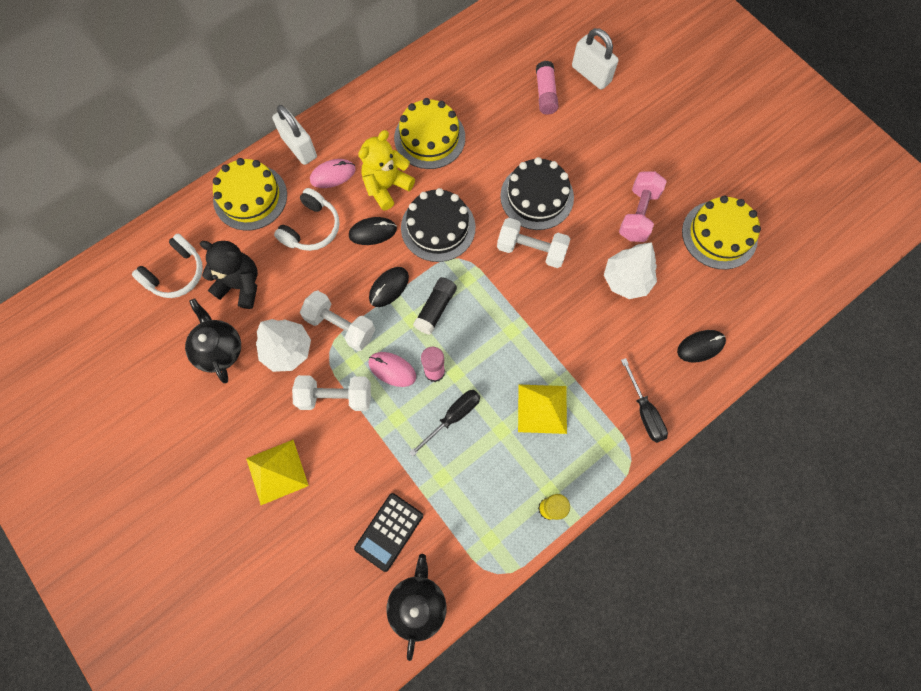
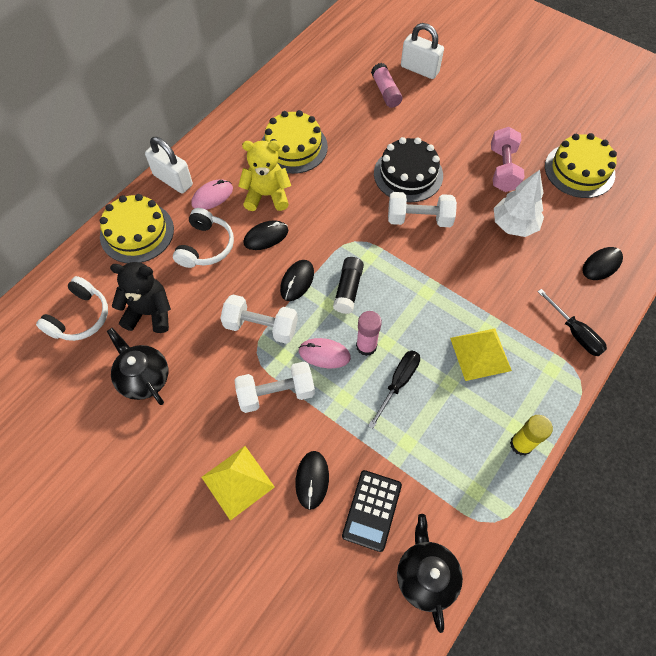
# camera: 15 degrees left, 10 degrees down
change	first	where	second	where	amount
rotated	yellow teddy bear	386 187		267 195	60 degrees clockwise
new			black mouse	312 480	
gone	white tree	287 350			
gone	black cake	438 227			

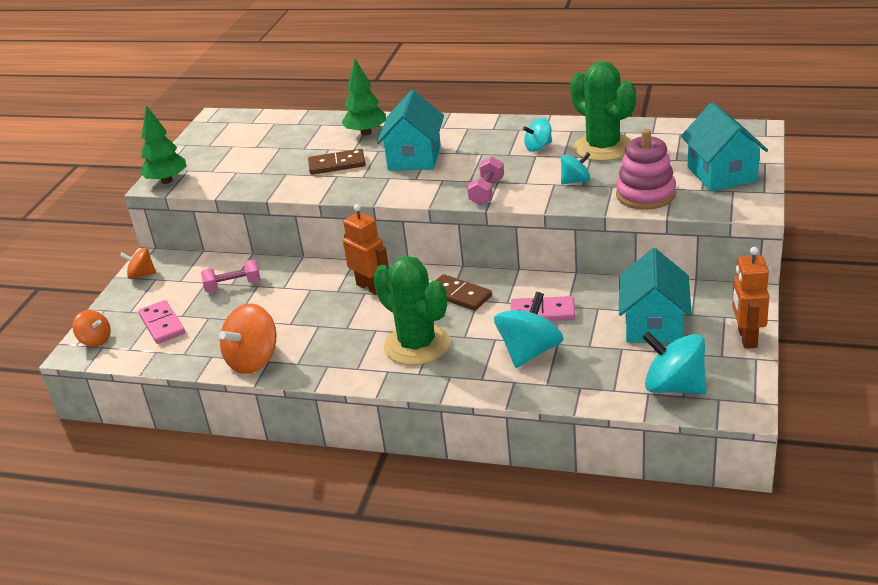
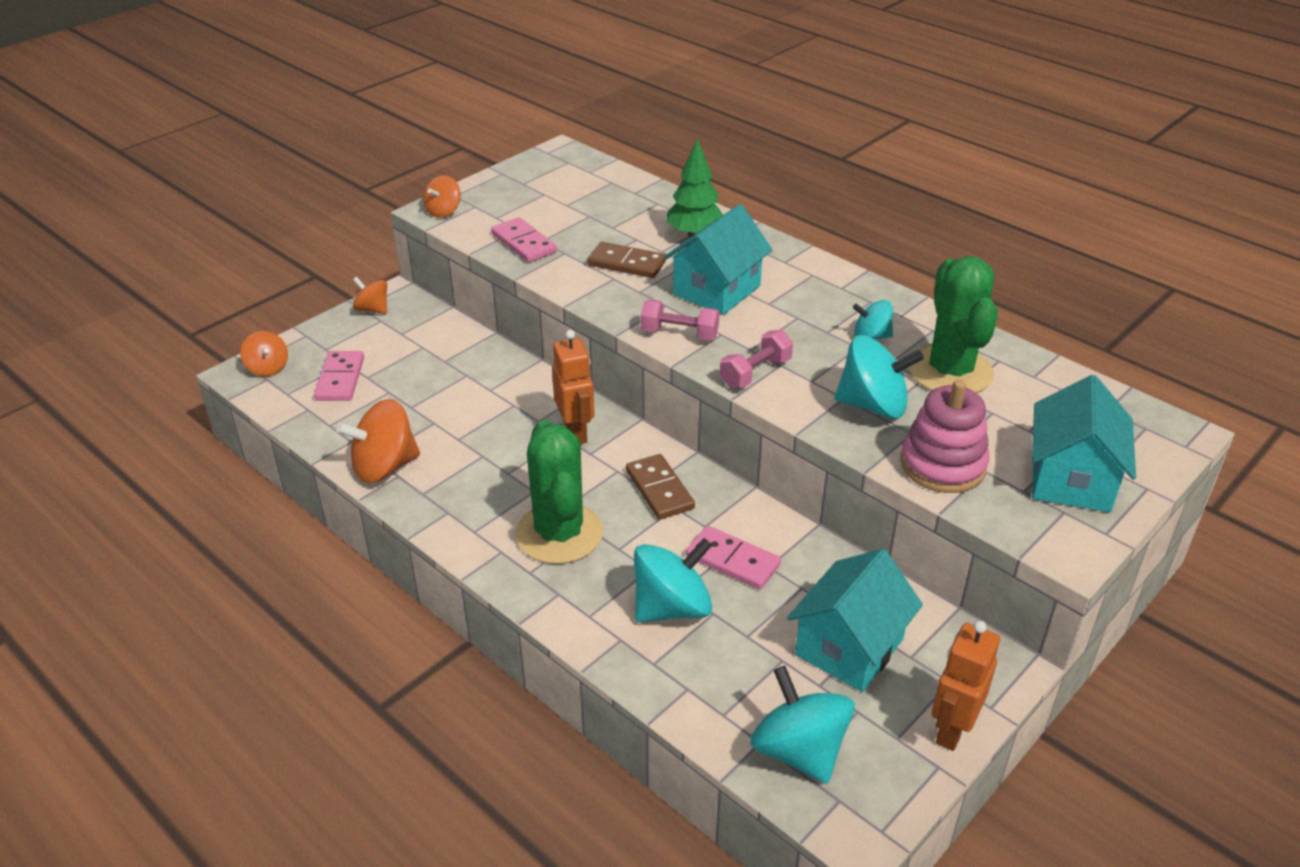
# camera: 25 degrees right, 5 degrees up
change	first	where	second	where	amount
swapped	green tree	167 181	orange spinning top	443 211	
new			pink domino	523 243	
shifted	pink dumbbell	233 286		679 334	
scaled	turquoise spinning top	575 181		873 405	x1.72

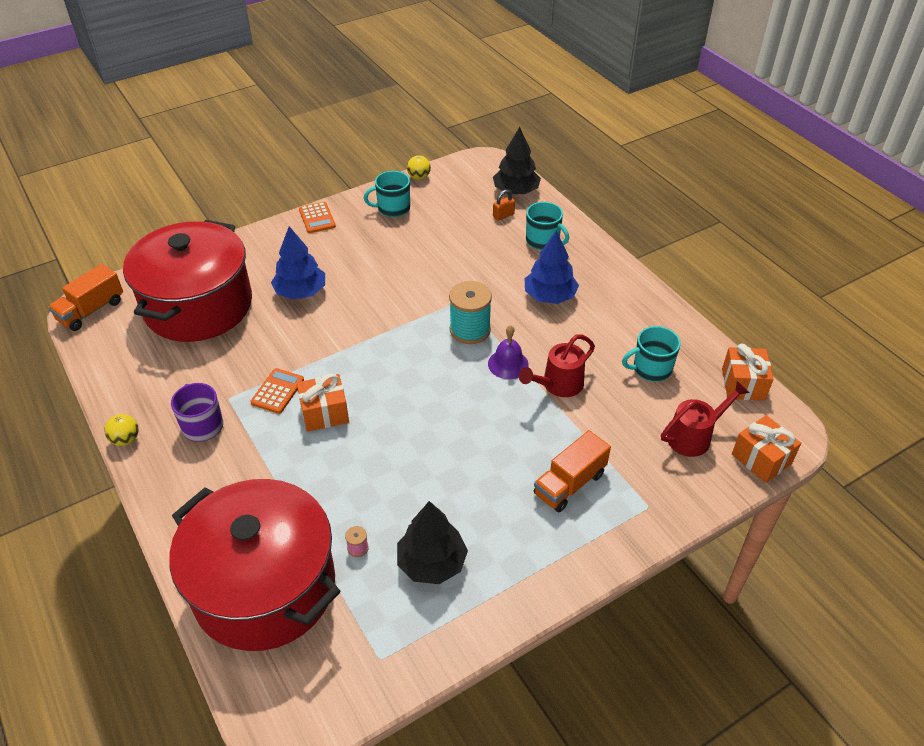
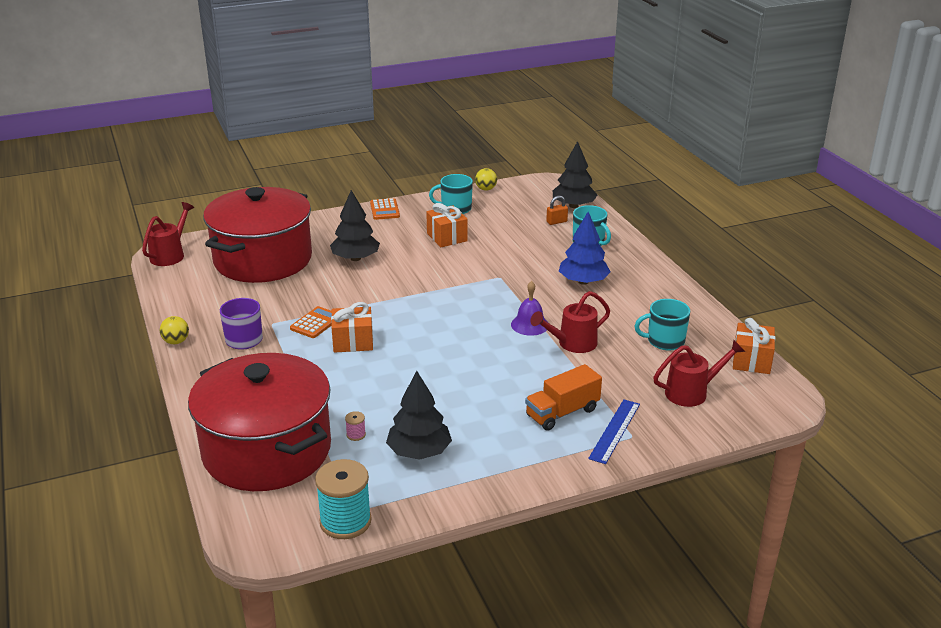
# camera: 10 degrees right, 15 degrees down
change	first	where	second	where	amount
swapped	orange truck	91 310	red watering can	170 254	
shifted	turquoise spool	470 330		345 521	
repainted	blue tree	300 292	black tree	355 258	
shifted	orange gift	761 459		447 237	
new			blue ruler	614 431	

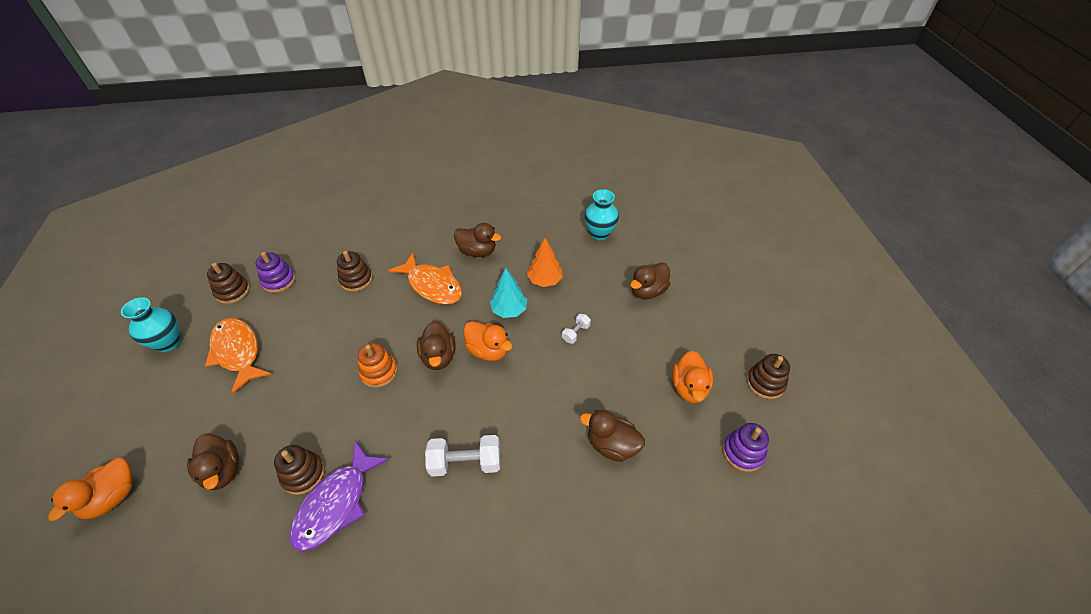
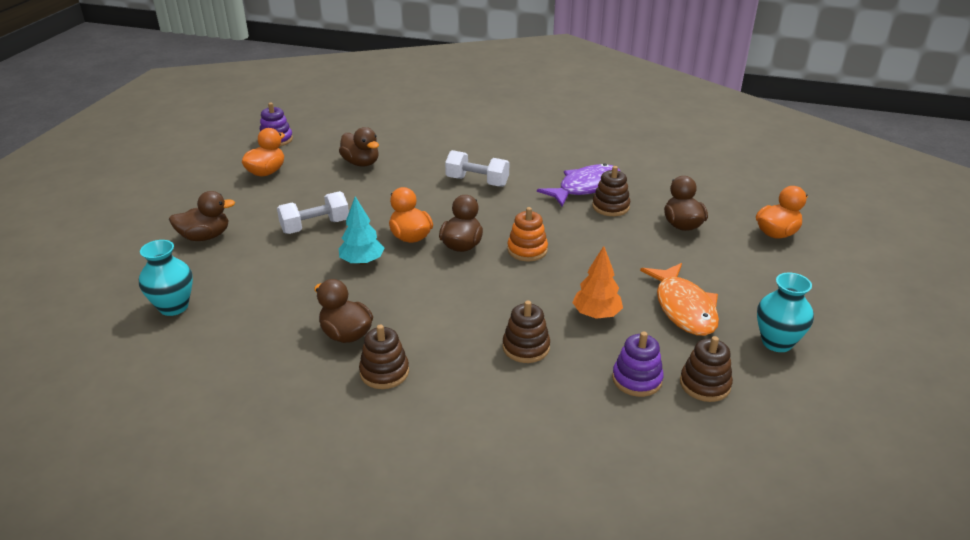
# camera: 155 degrees left, 15 degrees down
change	first	where	second	where	amount
scaled	white dumbbell	576 333		315 226	x1.86
shifted	brown stacking toy	765 383		384 372	
shifted	orange tree	545 280		596 314	
gone	orange fish	432 285			

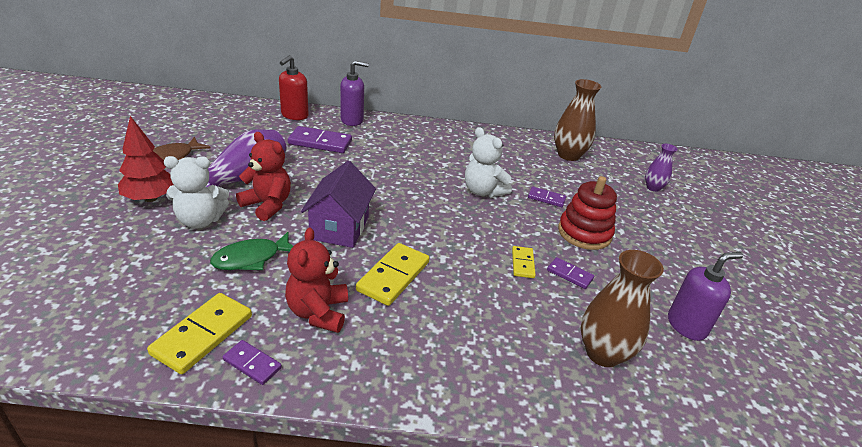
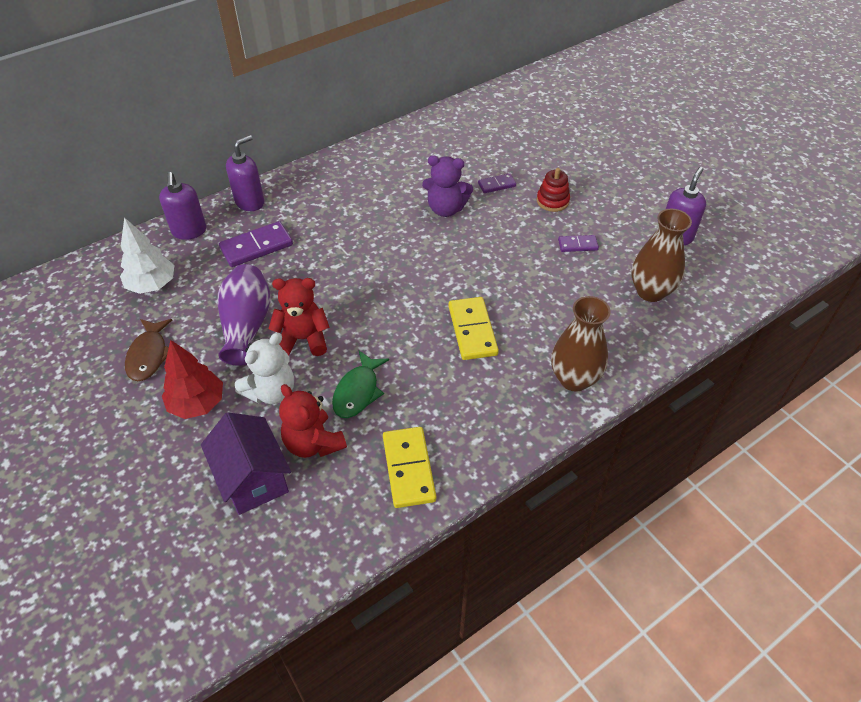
# camera: 35 degrees left, 15 degrees up
change	first	where	second	where	amount
new			white tree	152 285	
repainted	red soap dispenser	294 115	purple soap dispenser	189 231	
shifted	purple house	340 228		253 478	
shifted	red teddy bear	318 312		313 443	
repainted	white teddy bear	483 191	purple teddy bear	446 209	
scaled	red stacking toy	584 233		552 201	x0.66
shifted	brown vase	568 155		574 379	
gone	purple domino	252 364			
gone	yellow domino	522 263			
gone	purple vase	653 188			

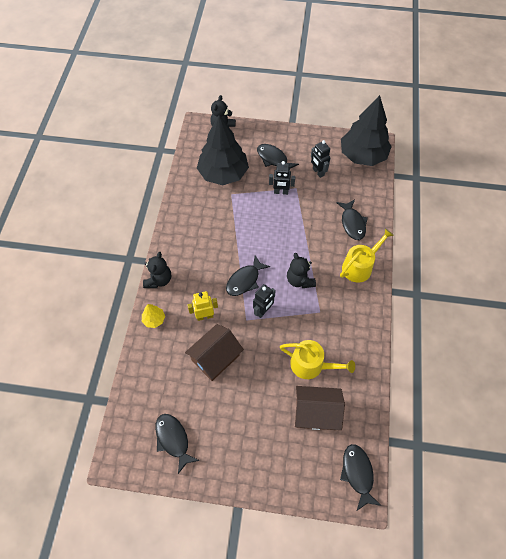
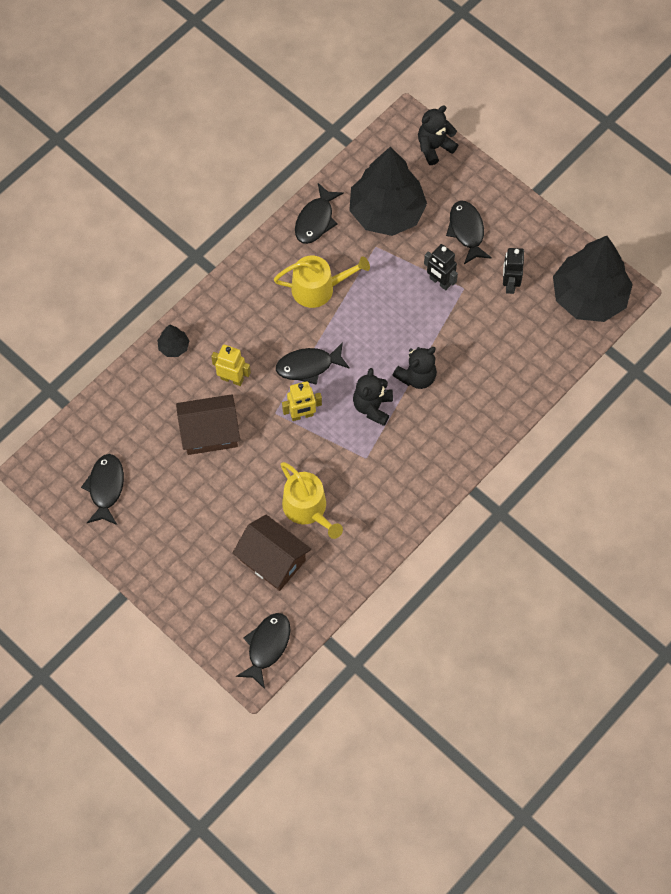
# camera: 35 degrees right, 5 degrees up
change	first	where	second	where	amount
repainted	yellow tree	154 319	black tree	174 347	
shifted	yellow watering can	359 266		318 288	
repainted	black robot	263 311	yellow robot	302 415	
shifted	black fish	352 223		316 220	
shifted	black teddy bear	159 280		416 377	

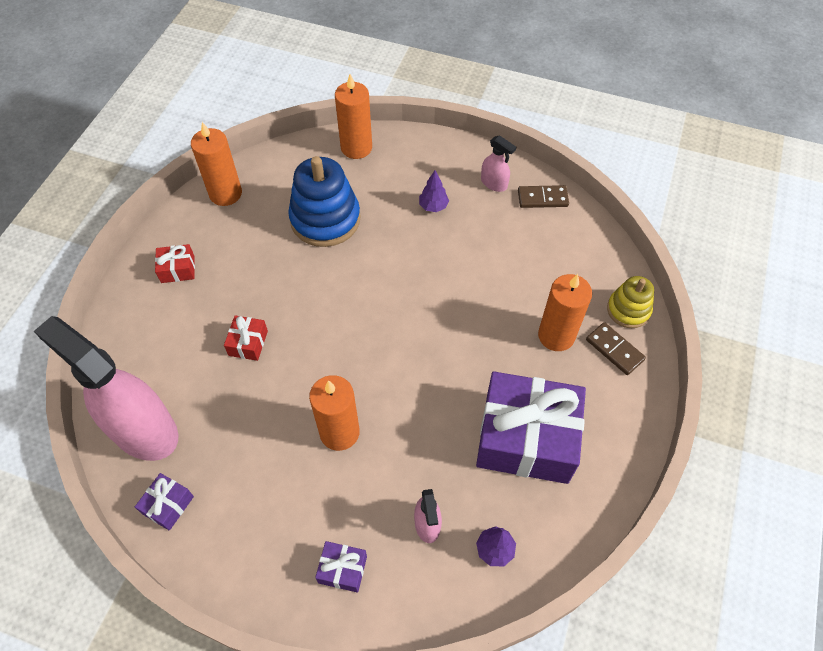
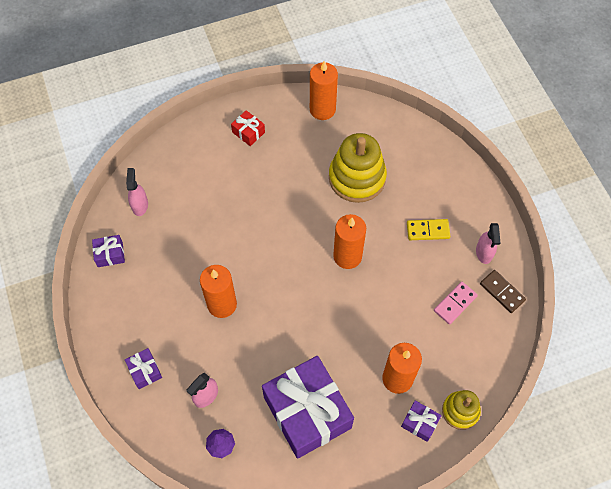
# camera: 50 degrees right, 5 degrees up
change	first	where	second	where	amount
scaled	pink spray bottle	143 430		140 205	x0.43
repainted	blue stacking toy	325 219	yellow stacking toy	357 178	
shifted	orange candle	356 148		347 256	
swapped	brown domino	614 350	purple gift	419 423	
swapped	purple tree	433 206	yellow domino	428 231	
new			pink domino	455 303	
gone	red gift	248 343			

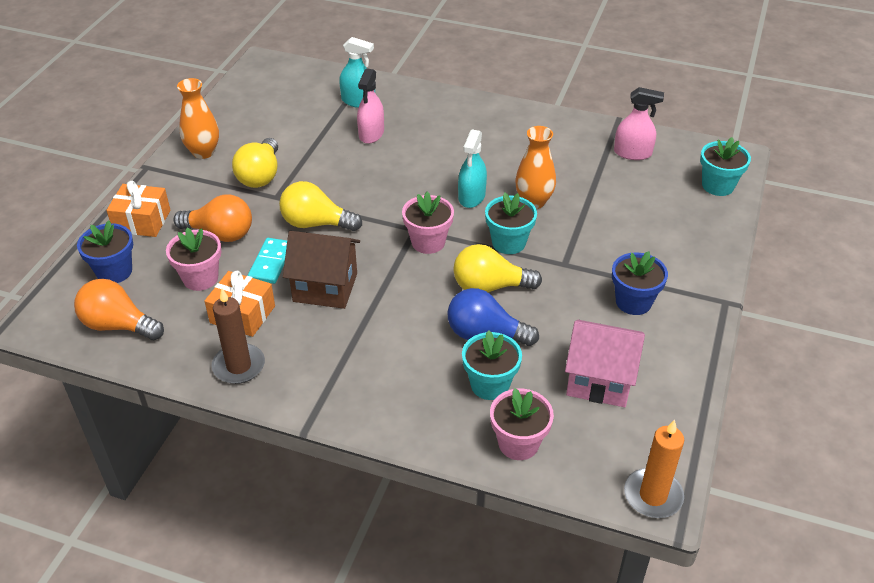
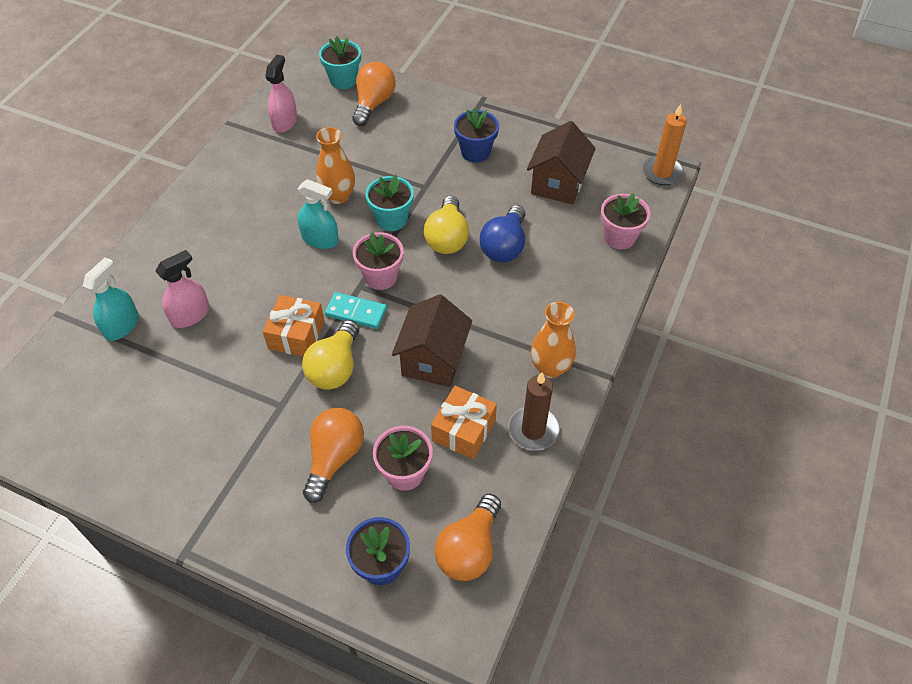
# camera: 85 degrees left, 10 degrees up
change	first	where	second	where	amount
rotated	pink spray bottle	371 134		190 315	60 degrees counterclockwise
shifted	orange gift	142 221		296 335	
shifted	turquoise domino	271 263		356 312	
new			orange light bulb	373 104	
repainted	pink house	599 380	brown house	558 184	
shifted	orange vase	203 152		550 368	
gone	yellow light bulb	260 176			
gone	turquoise flower pot	490 385			

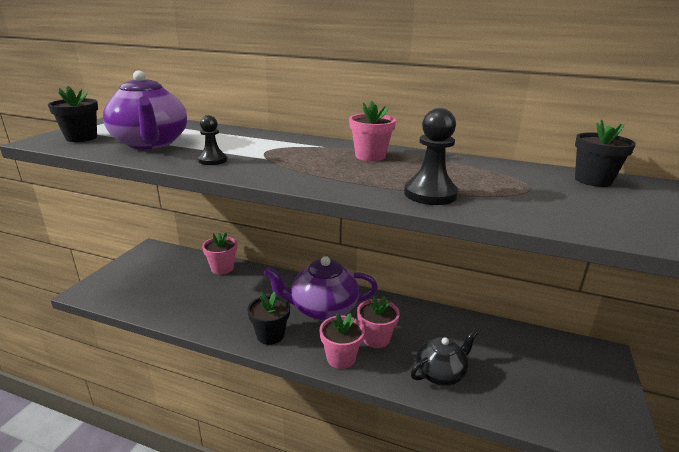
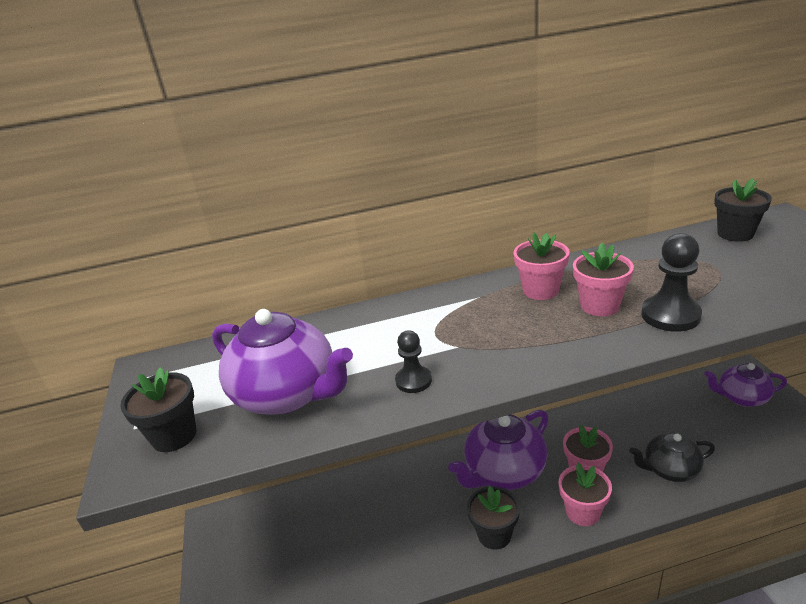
# camera: 30 degrees left, 5 degrees up
change	first	where	second	where	amount
shifted	pink flower pot	222 268		599 306	
rotated	black teapot	440 373		670 469	120 degrees counterclockwise
new			purple teapot	741 397	

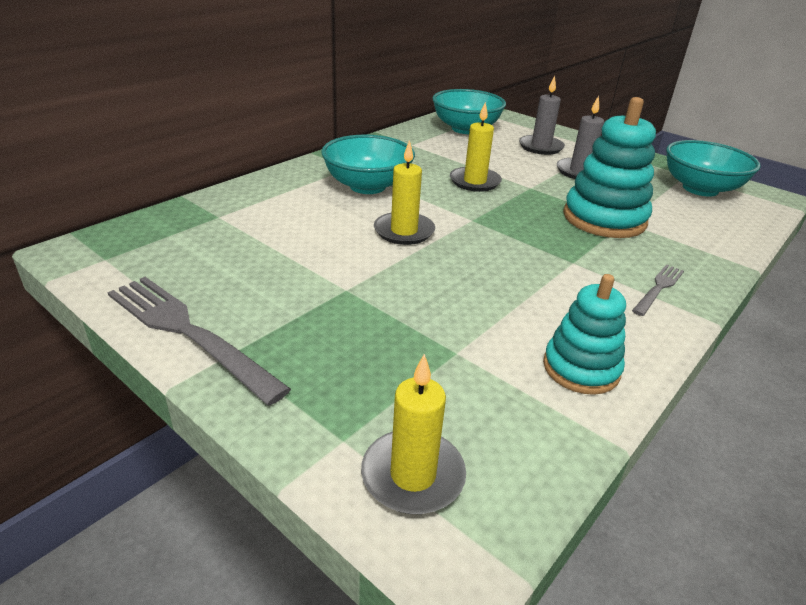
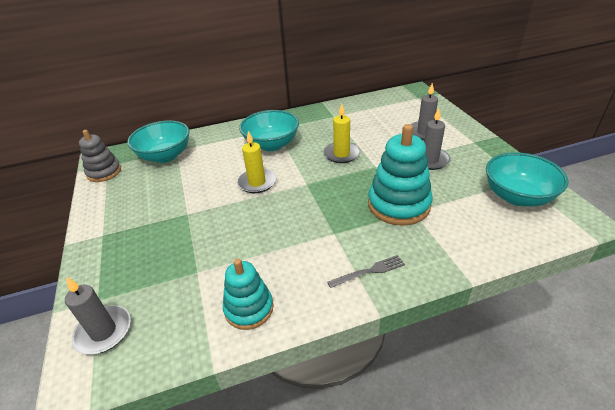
# camera: 35 degrees right, 5 degrees up
change	first	where	second	where	amount
repainted	yellow candle	413 475	grey candle	103 331	
new			grey stacking toy	104 172	
shifted	turquoise bowl	465 129		165 156	
gone	grey fork	188 332			

